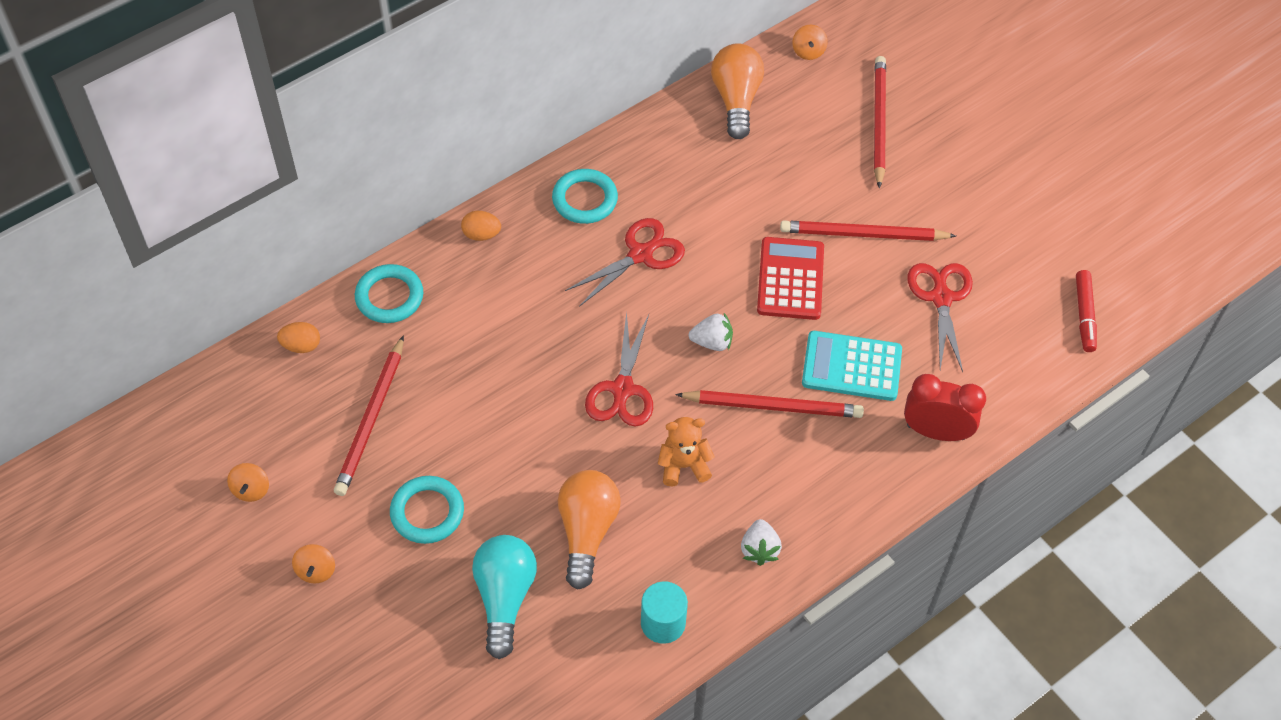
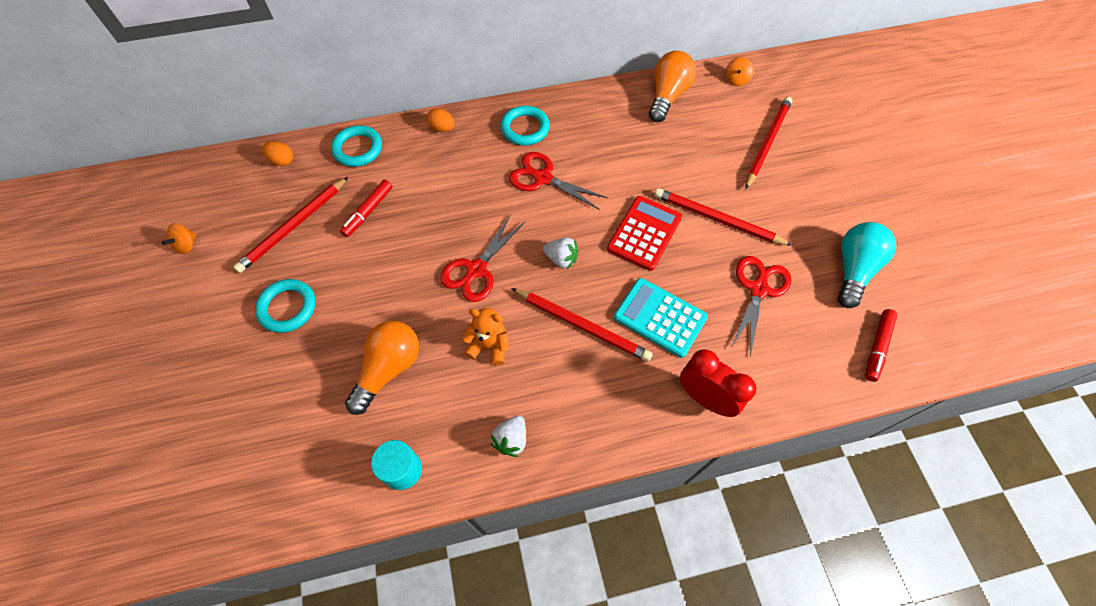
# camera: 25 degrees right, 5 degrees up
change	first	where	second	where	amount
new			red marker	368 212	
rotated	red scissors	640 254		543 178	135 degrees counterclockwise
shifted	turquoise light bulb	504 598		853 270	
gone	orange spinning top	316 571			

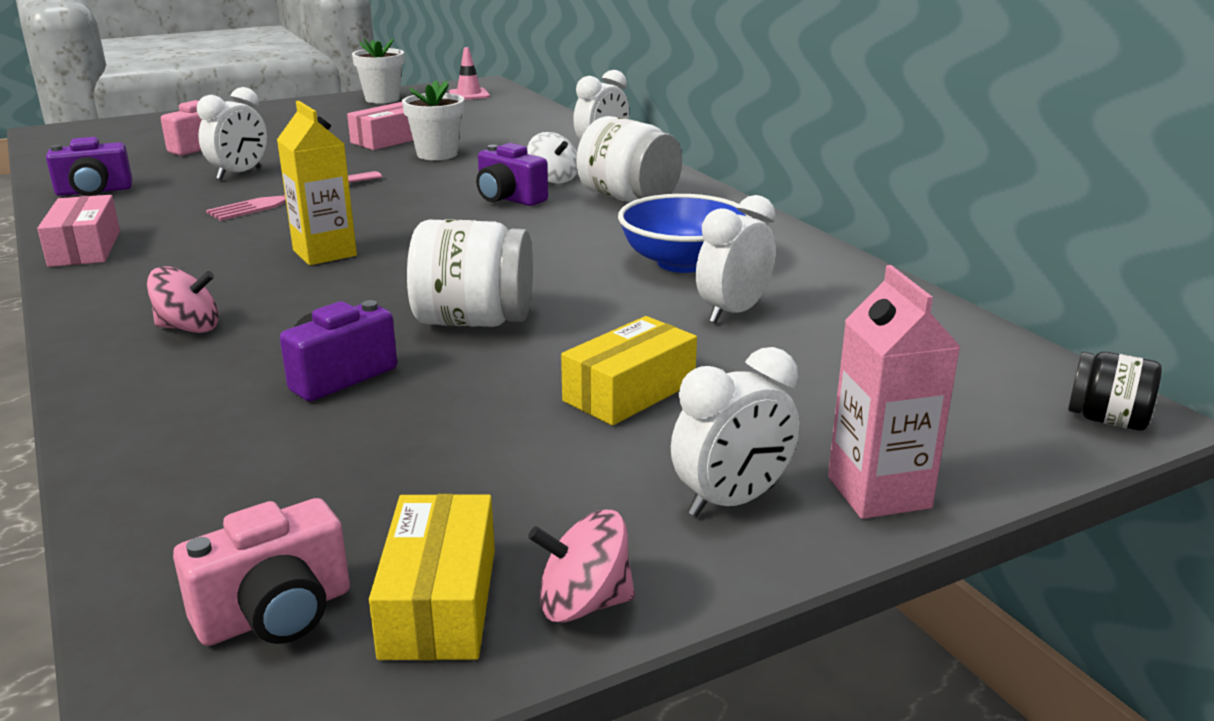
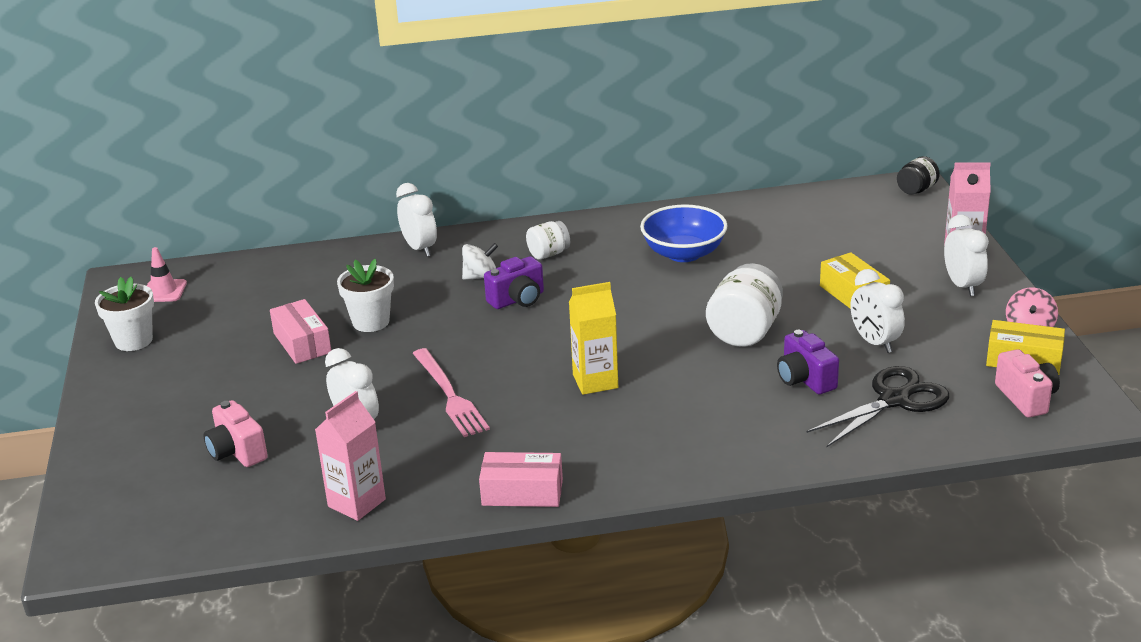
# camera: 70 degrees left, 5 degrees up
change	first	where	second	where	amount
swapped	purple camera	94 191	pink carton	356 503	
scaled	white jar	628 199		548 254	x0.57
new			black scissors	894 400	
shifted	white clock	733 312		874 342	
gone	pink spinning top	189 328			

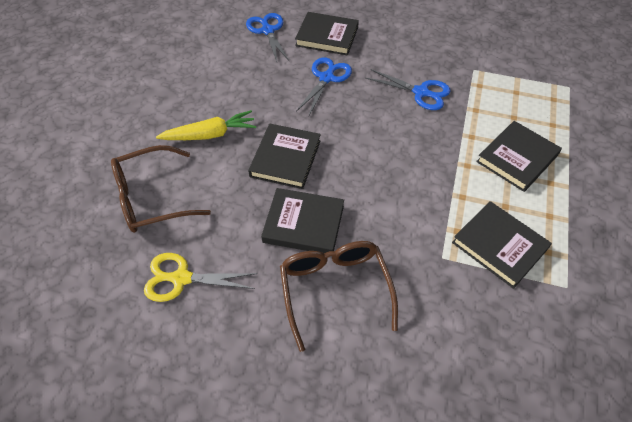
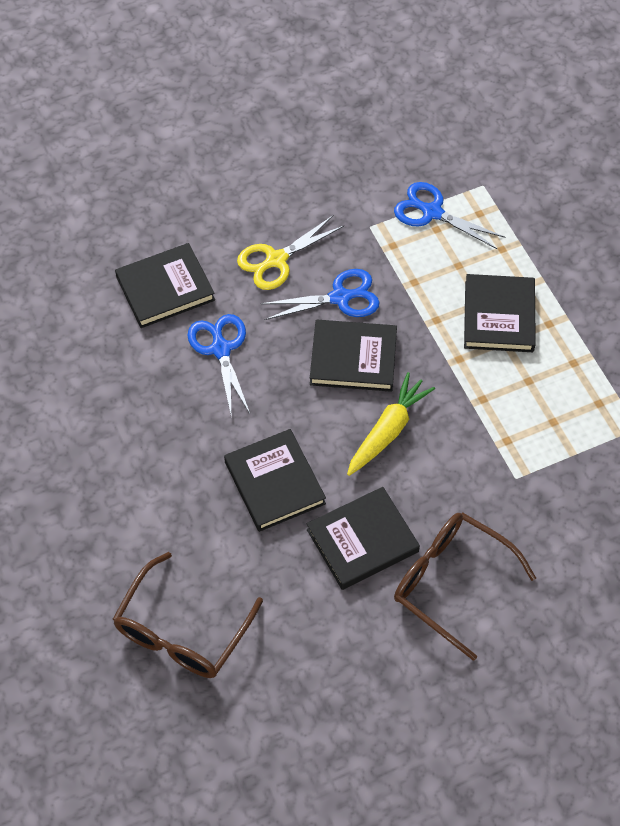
# camera: 40 degrees left, 5 degrees up
change	first	where	second	where	amount
shifted	yellow scissors	181 278		276 260	
shifted	black book	499 246		353 358	
shifted	yellow carrot	210 134		388 430	
shifted	blue scissors	268 31		432 212	

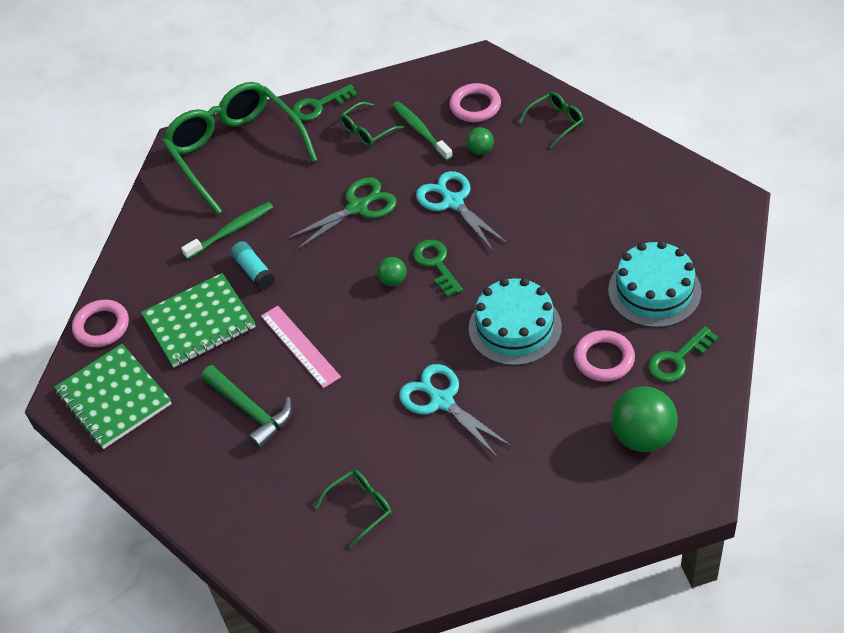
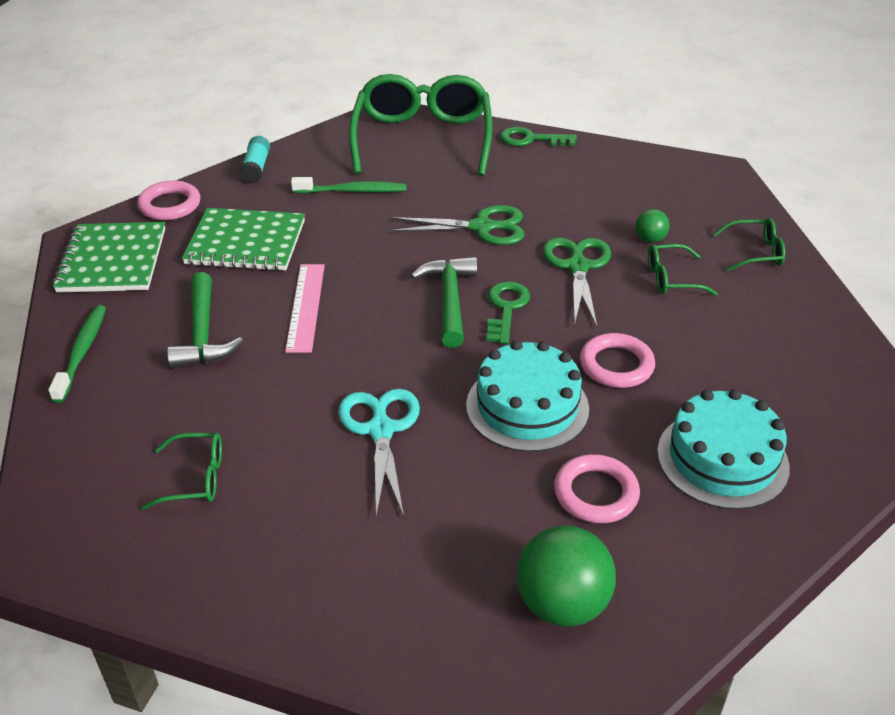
# camera: 30 degrees right, 10 degrees down
change	first	where	second	where	amount
shifted	green toothbrush	420 131		82 352	
shifted	turquoise glue stick	254 271		256 168	
swapped	green ball	393 280	green hammer	449 300	
repainted	turquoise scissors	453 202	green scissors	578 267	
shifted	pink ring	475 106		616 365	
shifted	green glasses	367 130		672 278	
gone	green key	678 359			

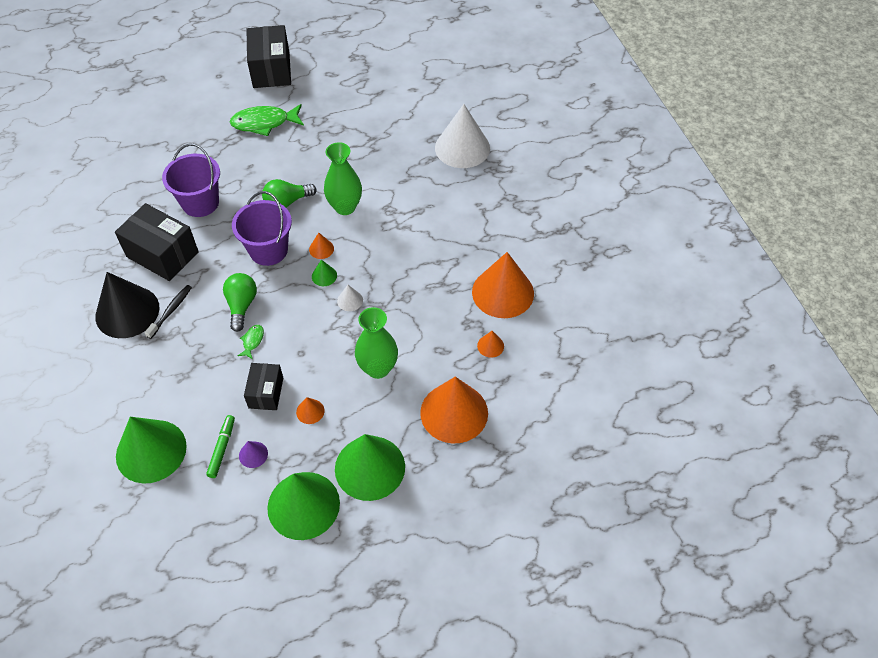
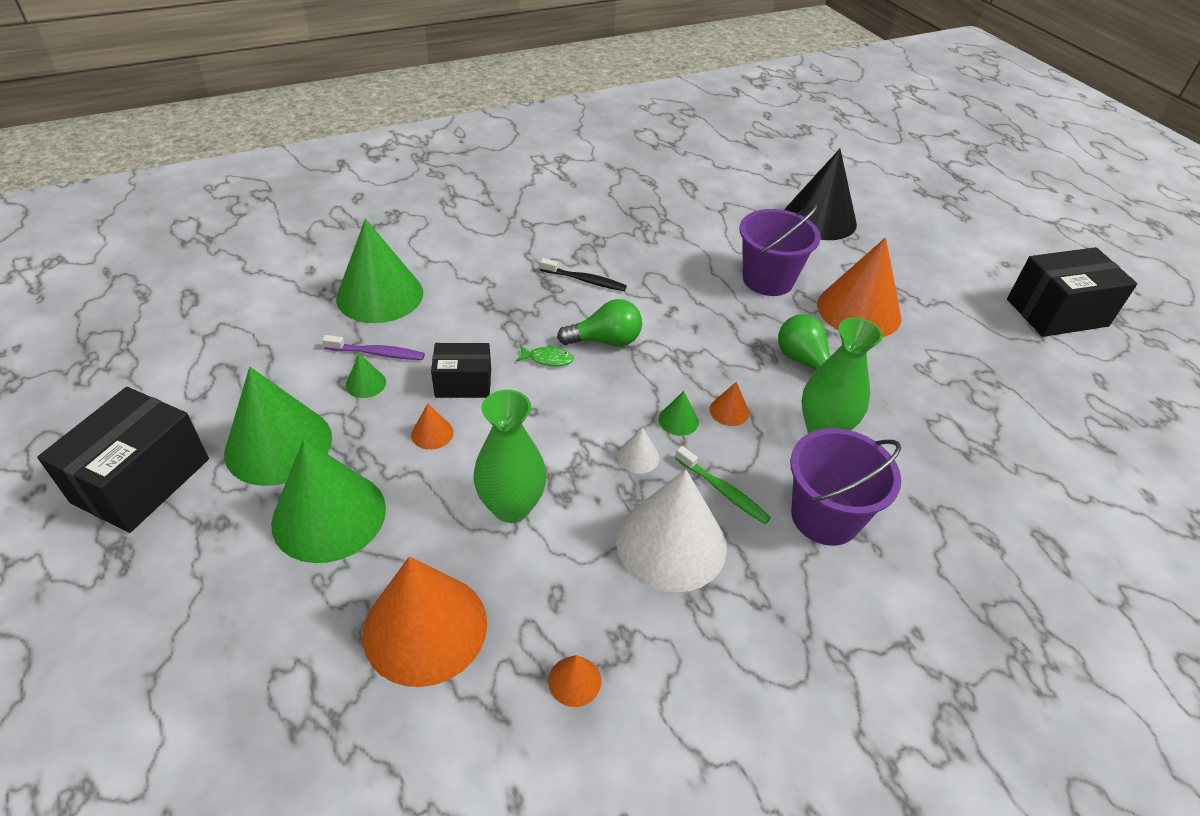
# camera: 80 degrees right, 10 degrees down
change	first	where	second	where	amount
shifted	black box	162 254		141 480	
swapped	green marker	222 448	purple toothbrush	377 353	
repainted	purple cone	253 454	green cone	366 383	
shifted	white cone	462 148		671 543	
new			green toothbrush	723 491	
shifted	black cone	127 312		819 219	
shifted	purple bucket	268 250		825 517	
shifted	orange cone	503 292		859 310	
gone	green fish	264 123			

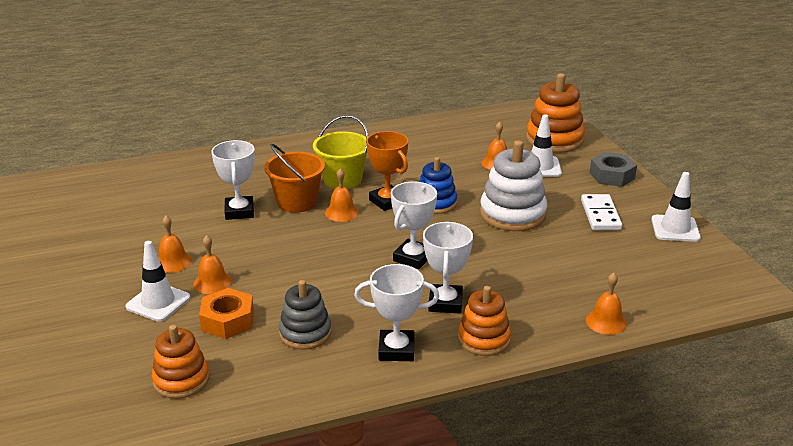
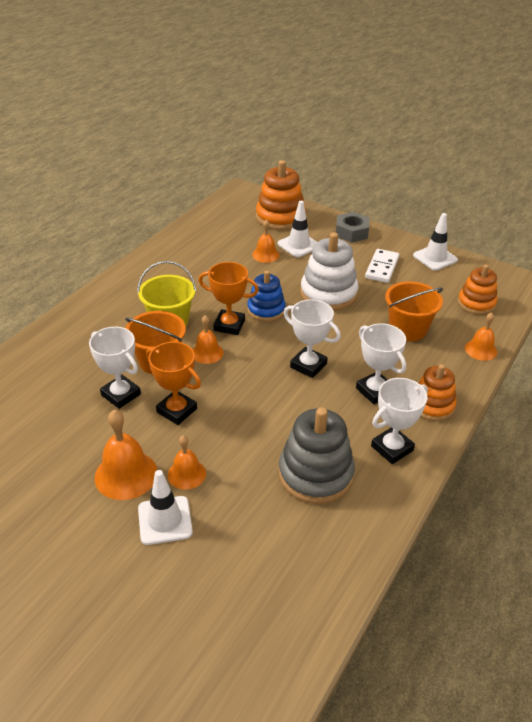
# camera: 40 degrees left, 10 degrees up
change	first	where	second	where	amount
scaled	orange bell	173 262		126 474	x1.62
new			orange trophy	177 410	
scaled	grey stacking toy	305 333		315 474	x1.54
rotated	white trophy	413 258		308 365	45 degrees counterclockwise
rotated	white domino	600 215		382 268	60 degrees clockwise
new			orange bucket	408 329	
shifted	orange stacking toy	181 380		476 303	
gone	orange nut	228 321			

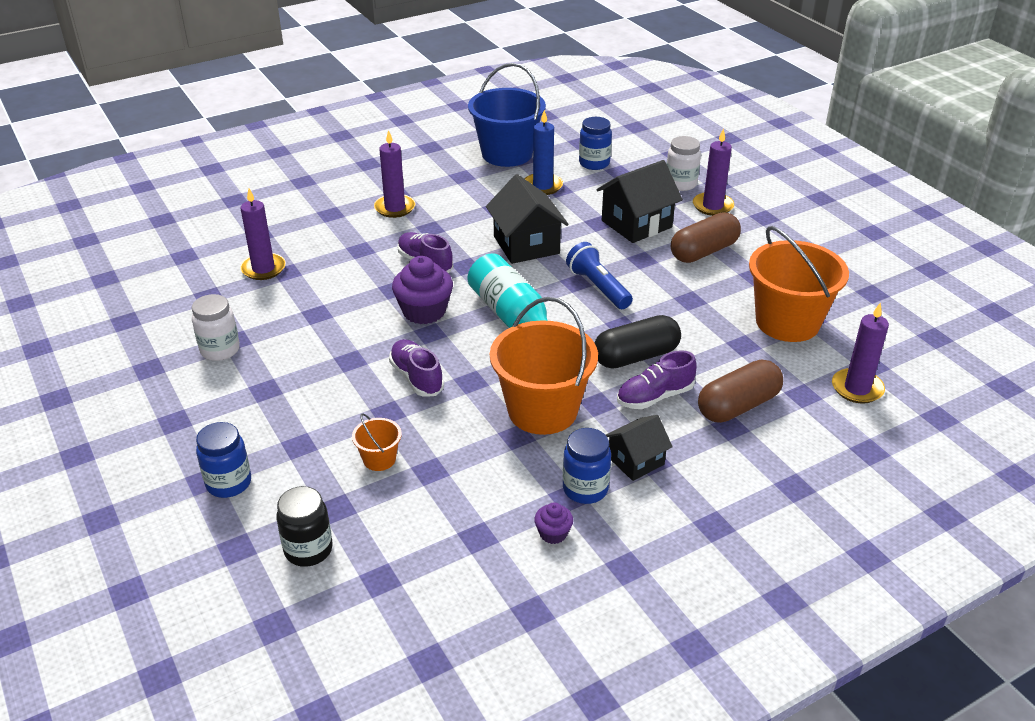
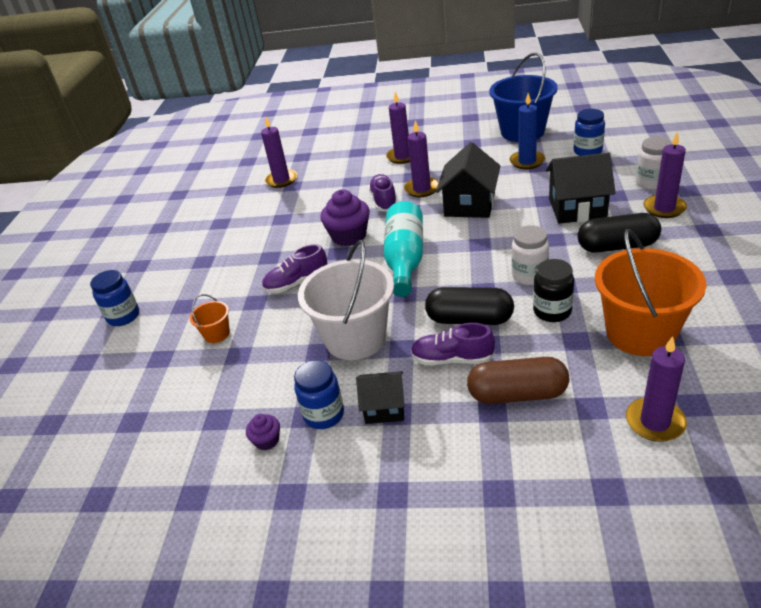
# camera: 40 degrees right, 0 degrees up
change	first	where	second	where	amount
rotated	purple shoe	416 377		297 283	120 degrees counterclockwise
repainted	orange bucket	542 410	white bucket	355 338	
new			purple candle	422 189	
shifted	white jar	220 350		529 275	
shifted	black jar	308 550		552 311	
repainted	brown capsule	704 252	black capsule	617 246	
gone	blue flashlight	598 287			

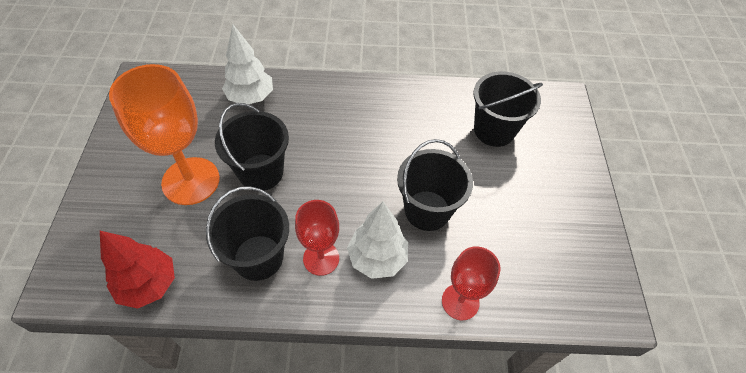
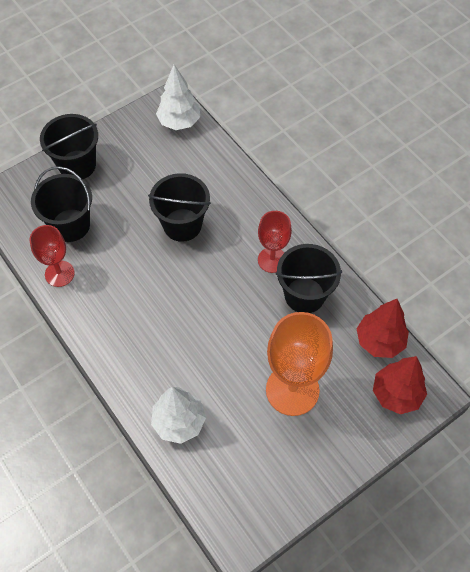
# camera: 125 degrees left, 5 degrees up
change	first	where	second	where	amount
shifted	red goblet	460 301		59 274	
shifted	black bucket	261 172		77 165	
shifted	white tree	377 258		179 122	
new			red tree	396 394	

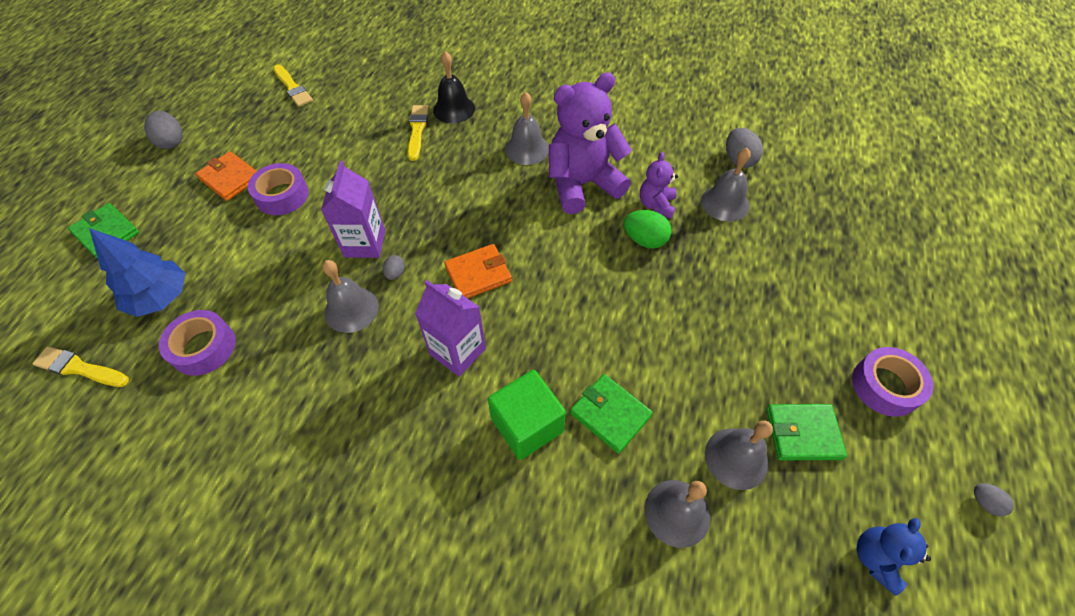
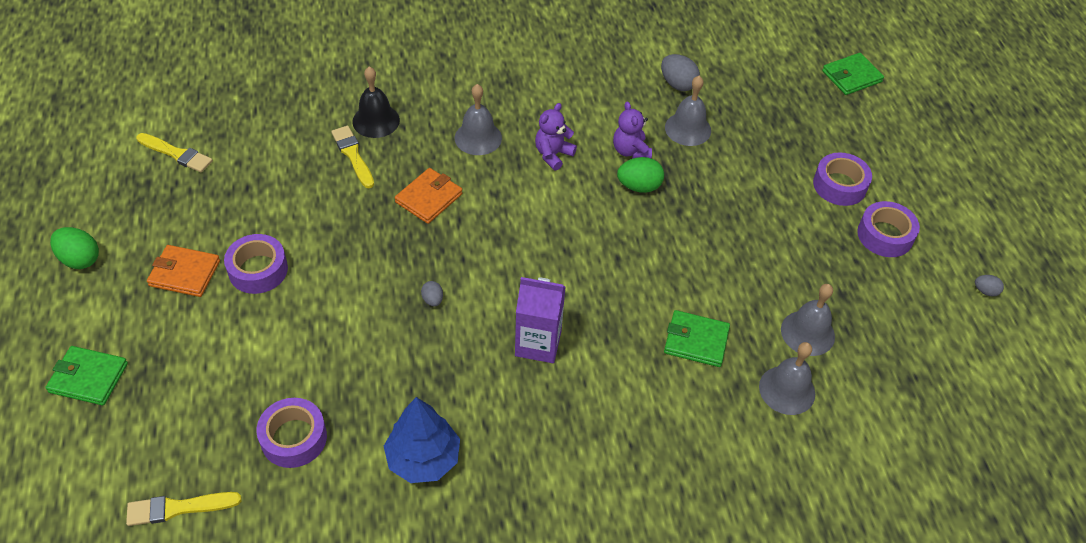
# camera: 30 degrees left, 5 degrees down
change	first	where	second	where	amount
repainted	grey egg	172 142	green egg	80 259	
shifted	blue tree	161 298		423 458	
shifted	orange wallet	478 274		429 198	
scaled	purple teddy bear	582 184		553 154	x0.50
new			purple tape	839 185	
shifted	green wallet	803 433		851 76	
gone	purple carton	365 243			
gone	grey bell	351 309			
gone	green cube	527 425			
gone	blue teddy bear	876 558			

